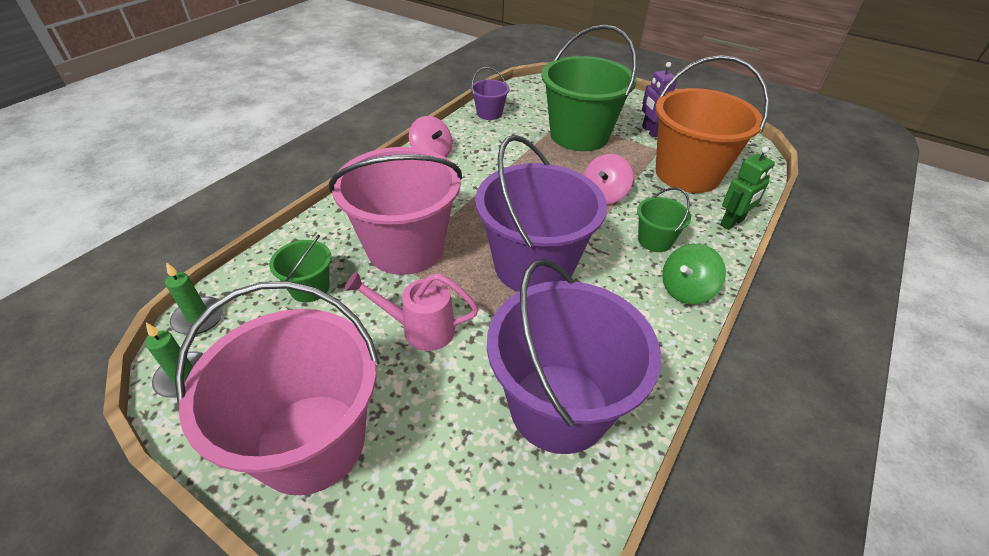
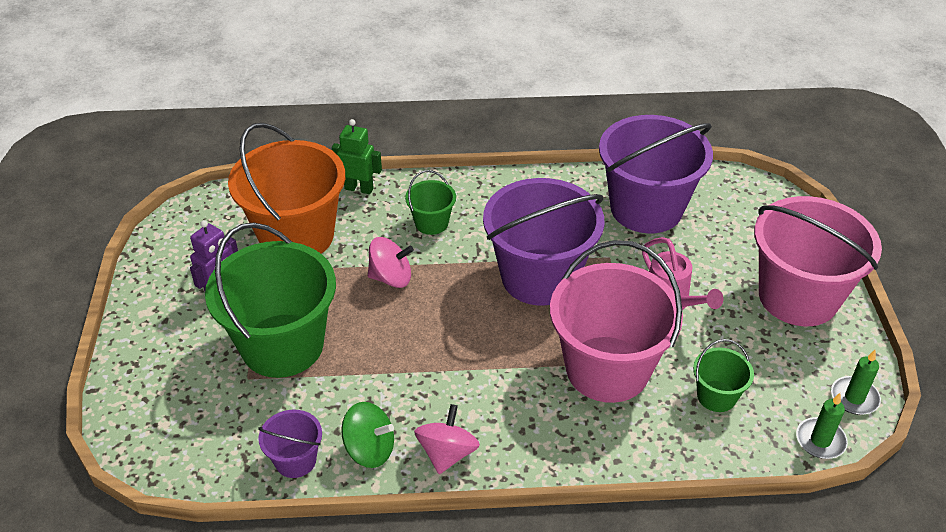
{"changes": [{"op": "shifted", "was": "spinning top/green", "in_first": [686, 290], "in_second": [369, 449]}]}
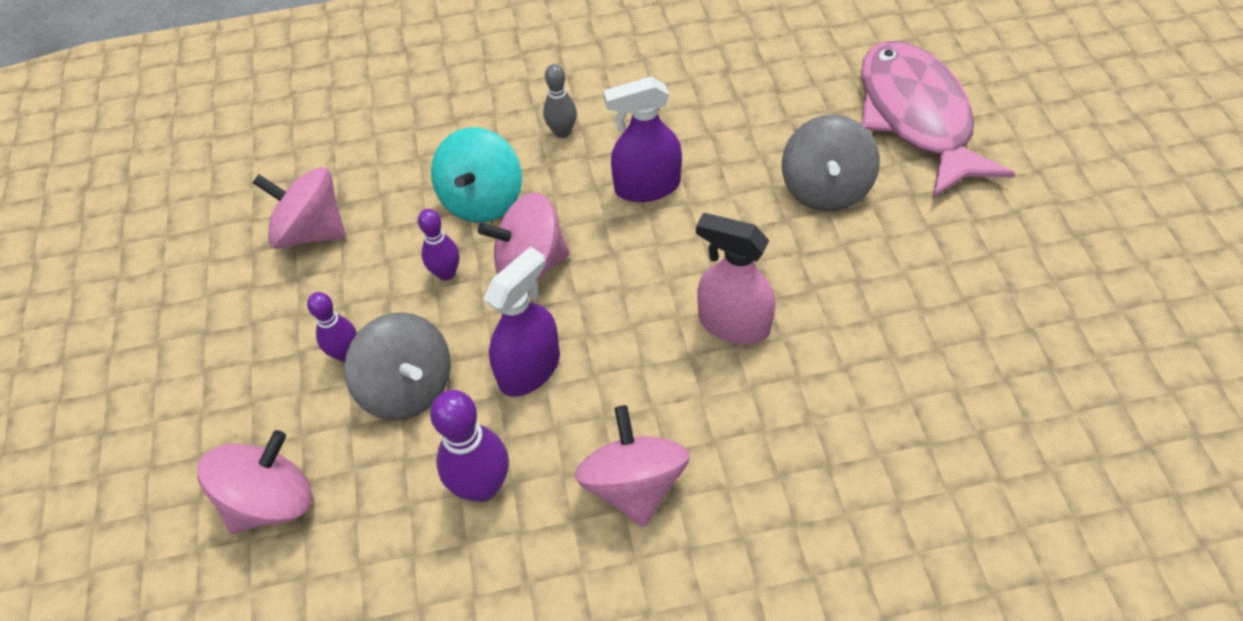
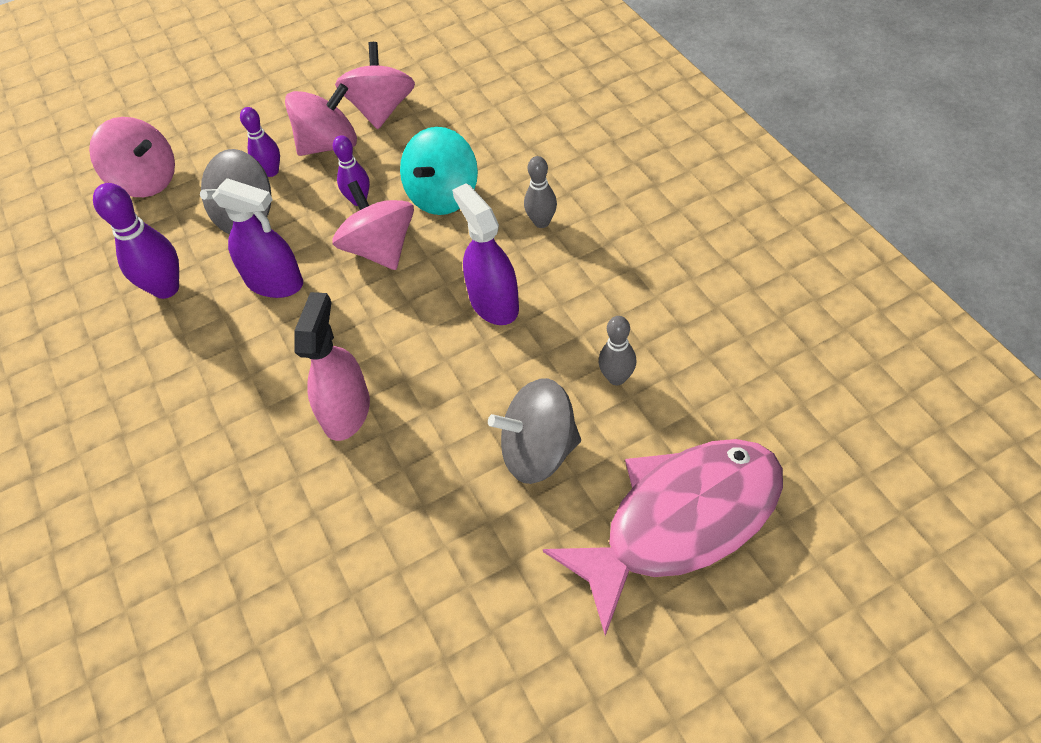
{"changes": [{"op": "rotated", "was": "spinning top/turquoise", "in_first": [482, 200], "in_second": [443, 195], "clockwise": -60}, {"op": "shifted", "was": "spinning top/pink", "in_first": [633, 484], "in_second": [329, 145]}, {"op": "new", "now": "bowling pin/grey", "in_second": [616, 378]}]}
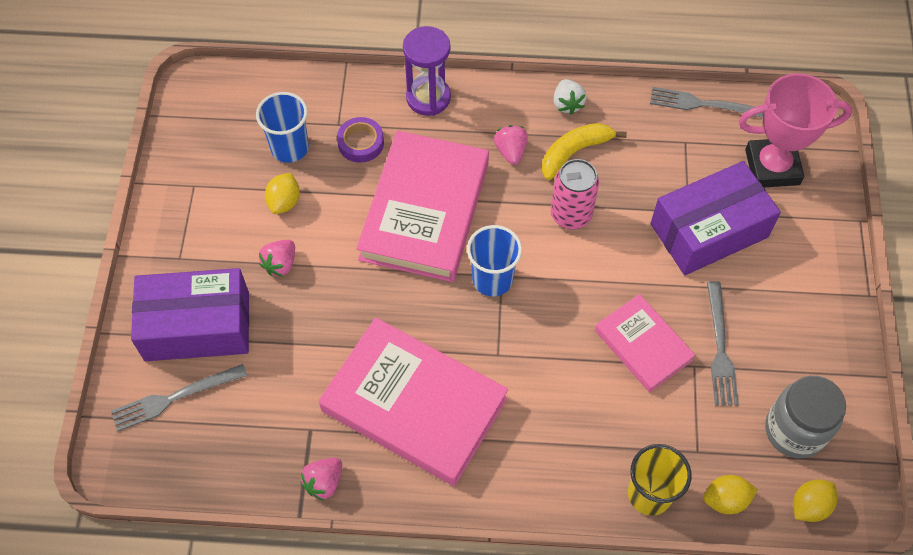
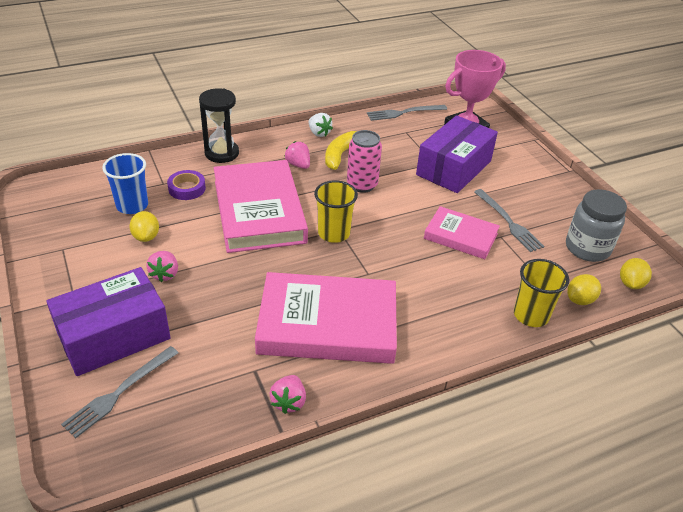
{"changes": [{"op": "repainted", "was": "hourglass/purple", "now": "hourglass/black", "in_first": [428, 98], "in_second": [222, 153]}, {"op": "repainted", "was": "cup/blue", "now": "cup/yellow", "in_first": [492, 279], "in_second": [334, 233]}]}
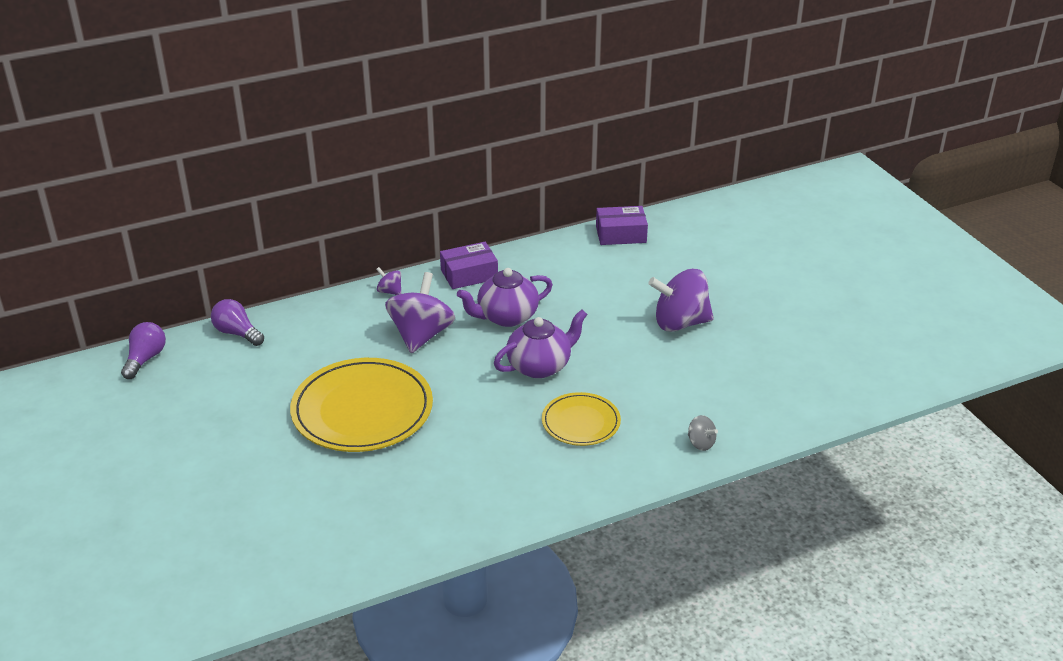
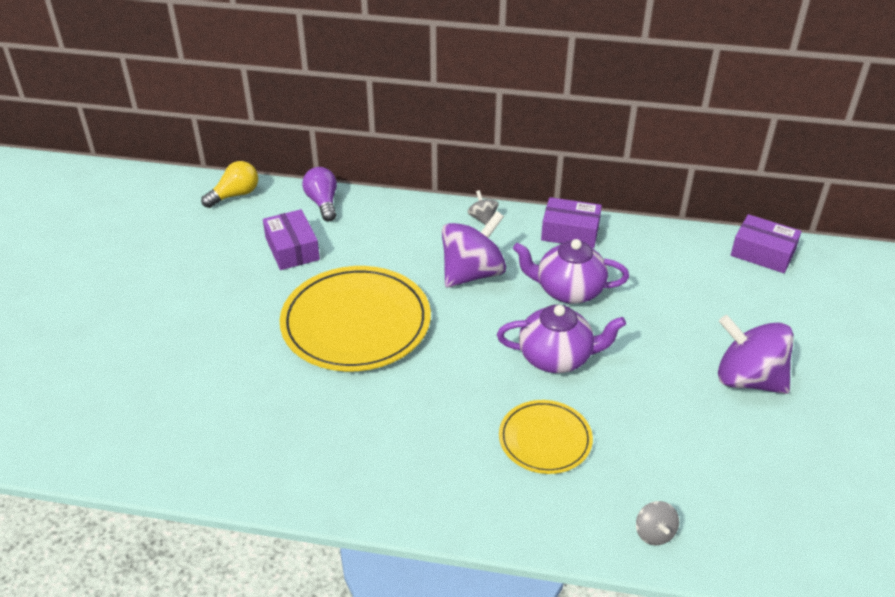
{"changes": [{"op": "repainted", "was": "light bulb/purple", "now": "light bulb/yellow", "in_first": [145, 359], "in_second": [235, 195]}, {"op": "repainted", "was": "spinning top/purple", "now": "spinning top/grey", "in_first": [390, 291], "in_second": [482, 218]}, {"op": "new", "now": "box/purple", "in_second": [292, 249]}]}
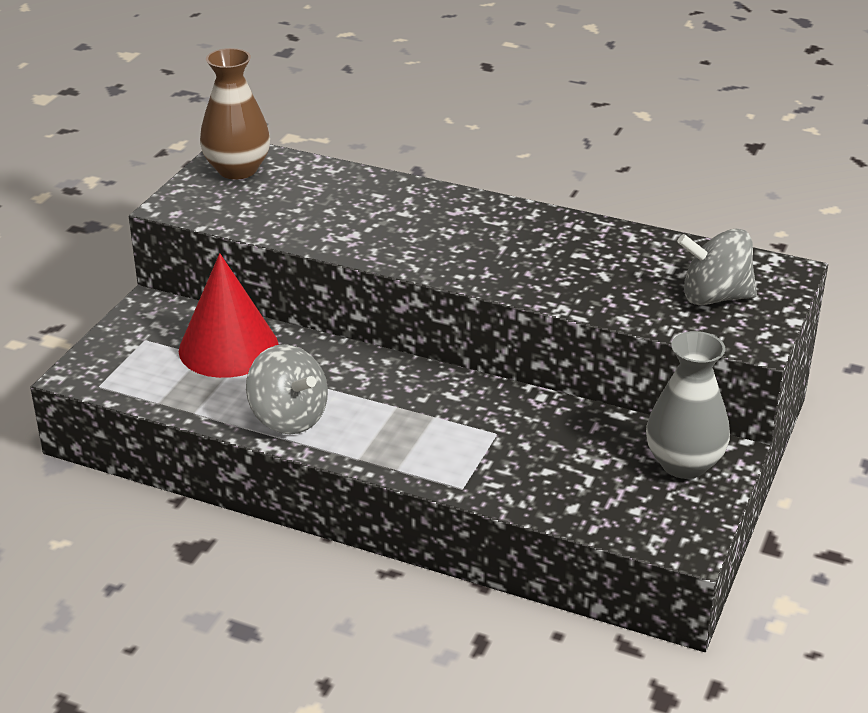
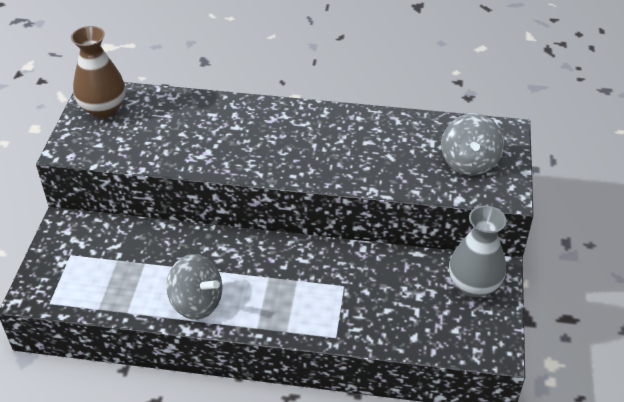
{"changes": [{"op": "gone", "was": "cone/red", "in_first": [228, 347]}, {"op": "rotated", "was": "spinning top/grey", "in_first": [714, 297], "in_second": [469, 162], "clockwise": -75}]}
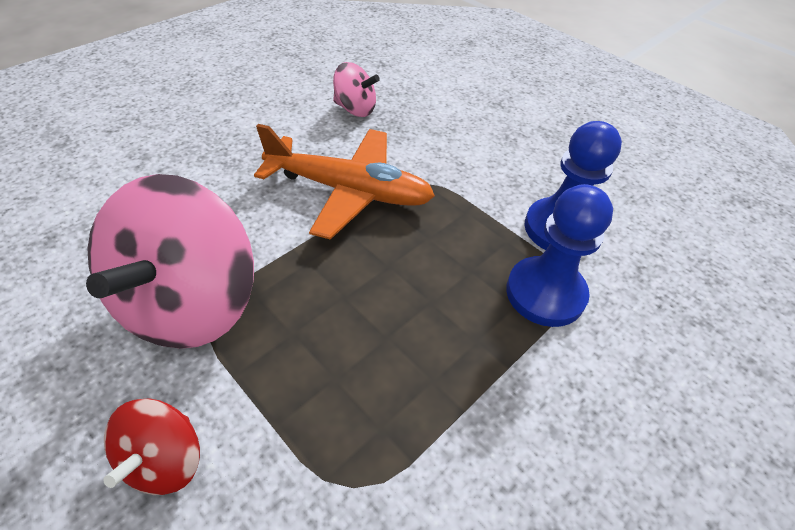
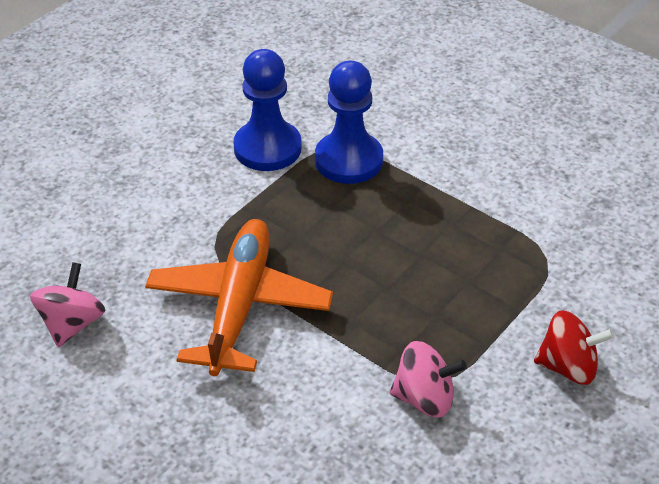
{"changes": [{"op": "scaled", "was": "spinning top/pink", "in_first": [191, 304], "in_second": [424, 398], "ratio": 0.49}]}
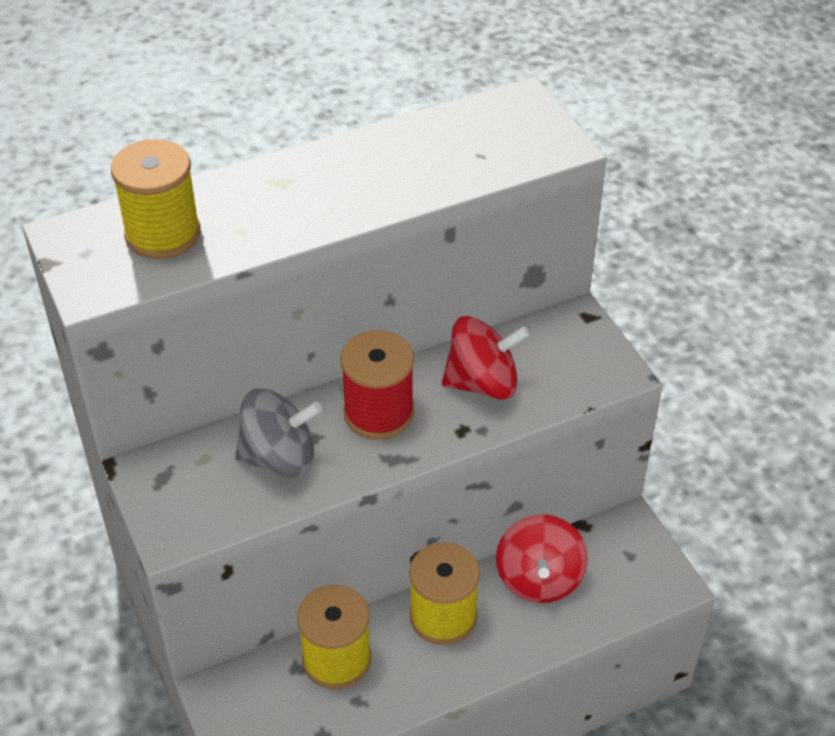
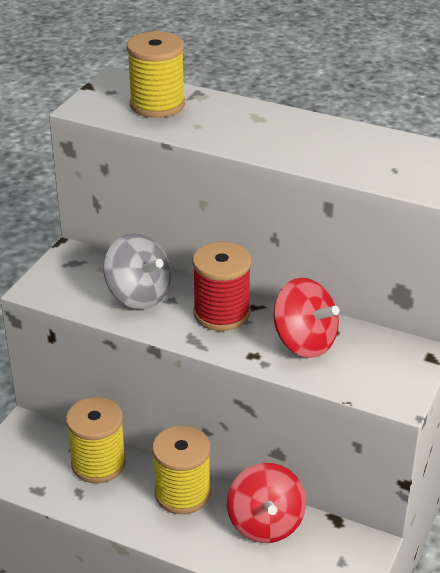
{"changes": [{"op": "rotated", "was": "spinning top/red", "in_first": [539, 578], "in_second": [265, 523], "clockwise": -60}]}
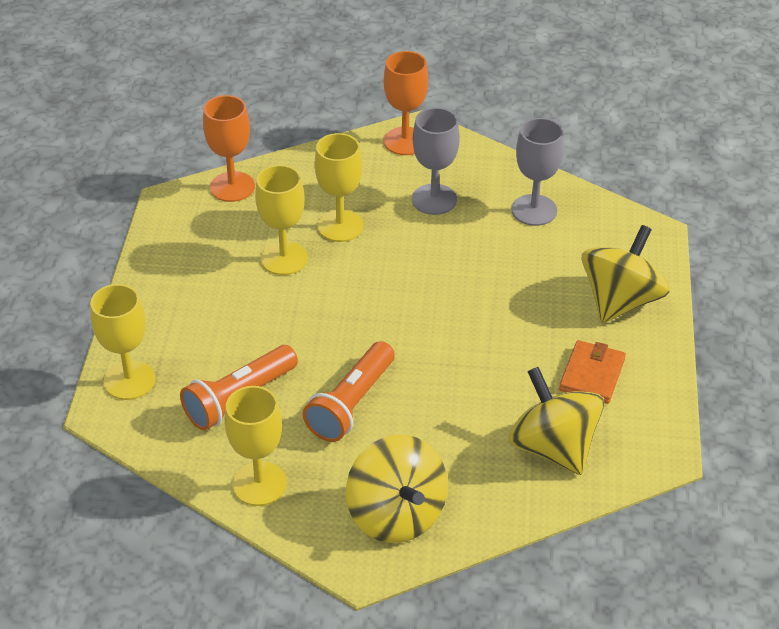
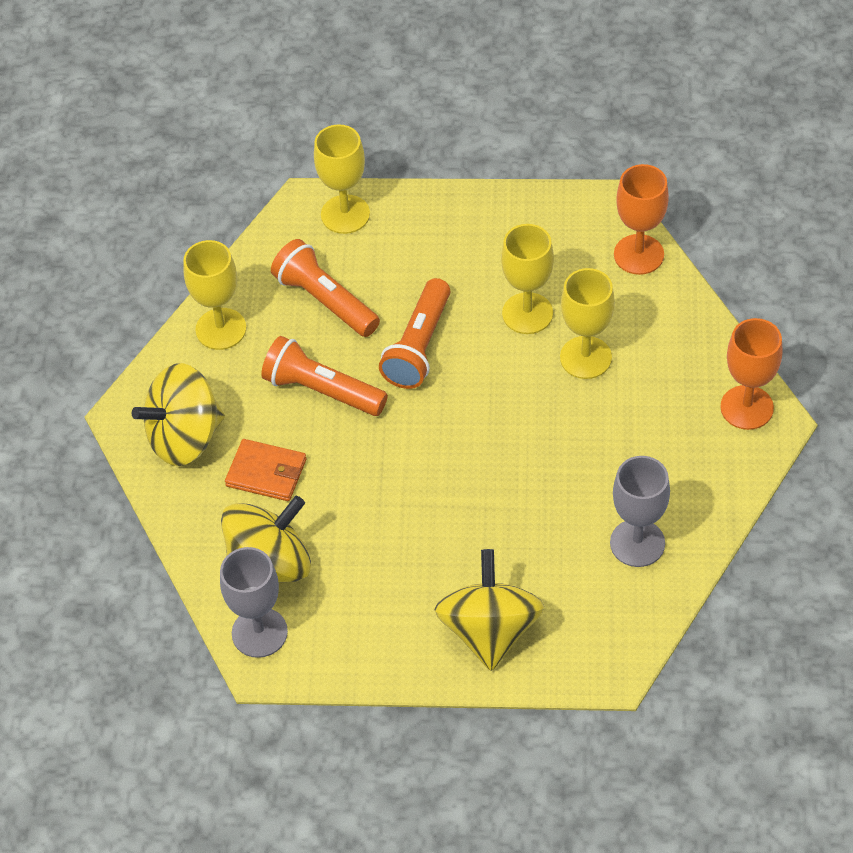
{"changes": [{"op": "shifted", "was": "goblet/grey", "in_first": [434, 199], "in_second": [259, 632]}, {"op": "shifted", "was": "wallet/orange", "in_first": [592, 375], "in_second": [266, 473]}, {"op": "rotated", "was": "spinning top/yellow", "in_first": [620, 301], "in_second": [490, 630], "clockwise": -120}, {"op": "new", "now": "flashlight/orange", "in_second": [418, 346]}]}
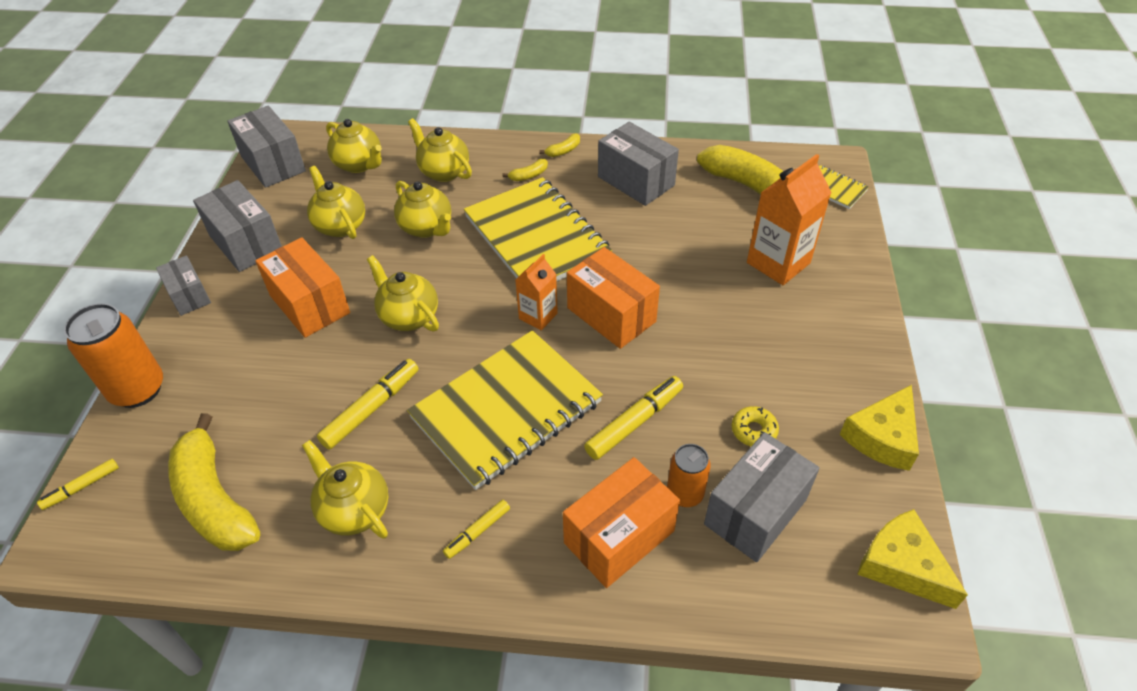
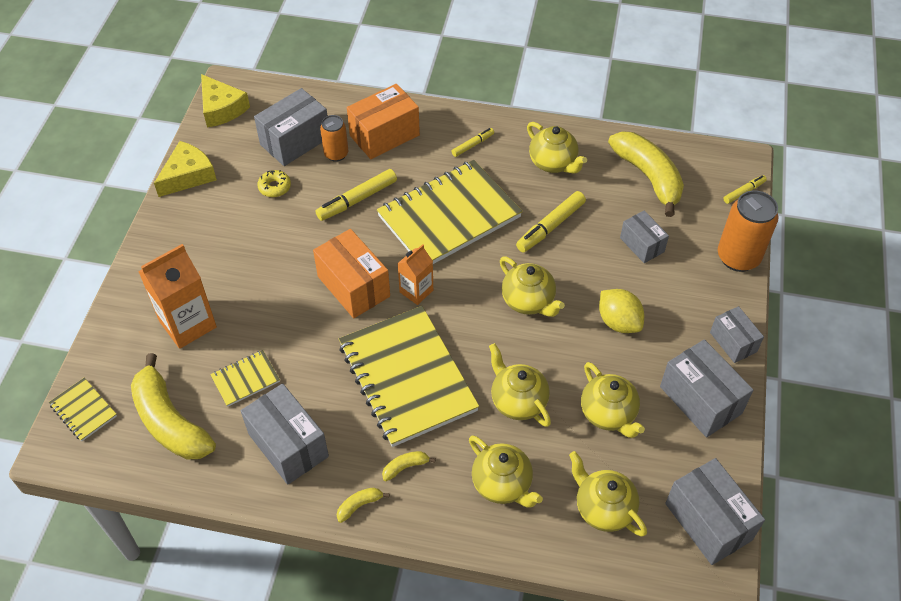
{"changes": [{"op": "swapped", "was": "box/orange", "now": "lemon/yellow", "in_first": [309, 304], "in_second": [618, 322]}, {"op": "new", "now": "notebook/yellow", "in_second": [245, 379]}, {"op": "new", "now": "box/grey", "in_second": [642, 245]}]}
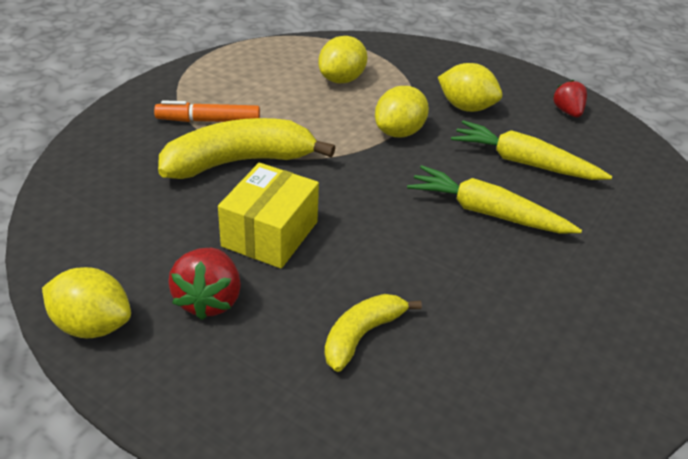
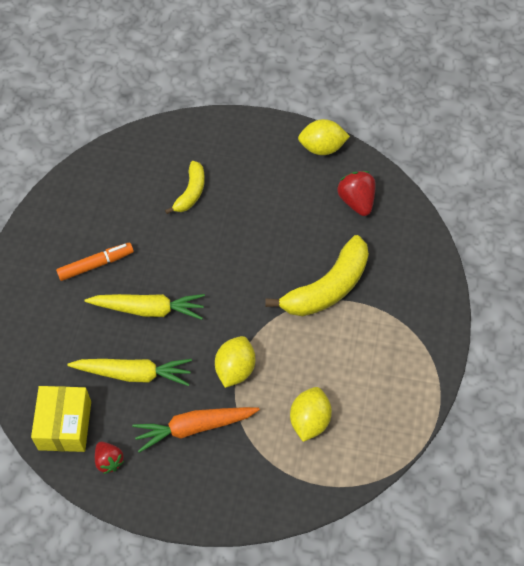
{"changes": [{"op": "shifted", "was": "marker/orange", "in_first": [208, 121], "in_second": [96, 264]}, {"op": "shifted", "was": "strawberry/red", "in_first": [209, 300], "in_second": [356, 201]}, {"op": "shifted", "was": "box/yellow", "in_first": [270, 234], "in_second": [65, 425]}, {"op": "swapped", "was": "lemon/yellow", "now": "carrot/orange", "in_first": [466, 107], "in_second": [194, 427]}]}
